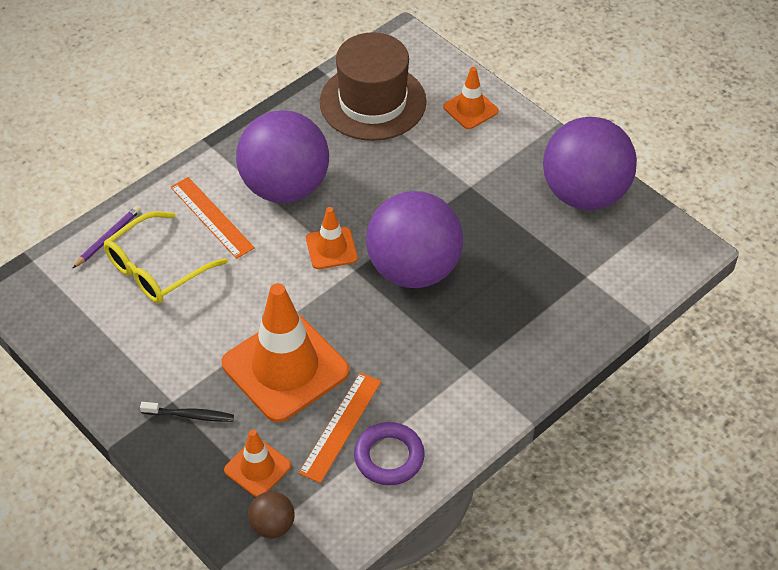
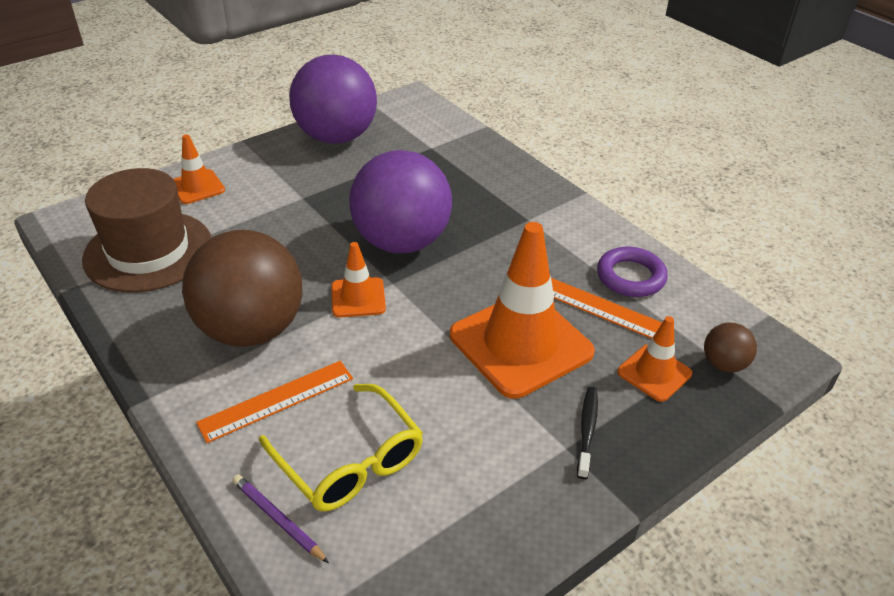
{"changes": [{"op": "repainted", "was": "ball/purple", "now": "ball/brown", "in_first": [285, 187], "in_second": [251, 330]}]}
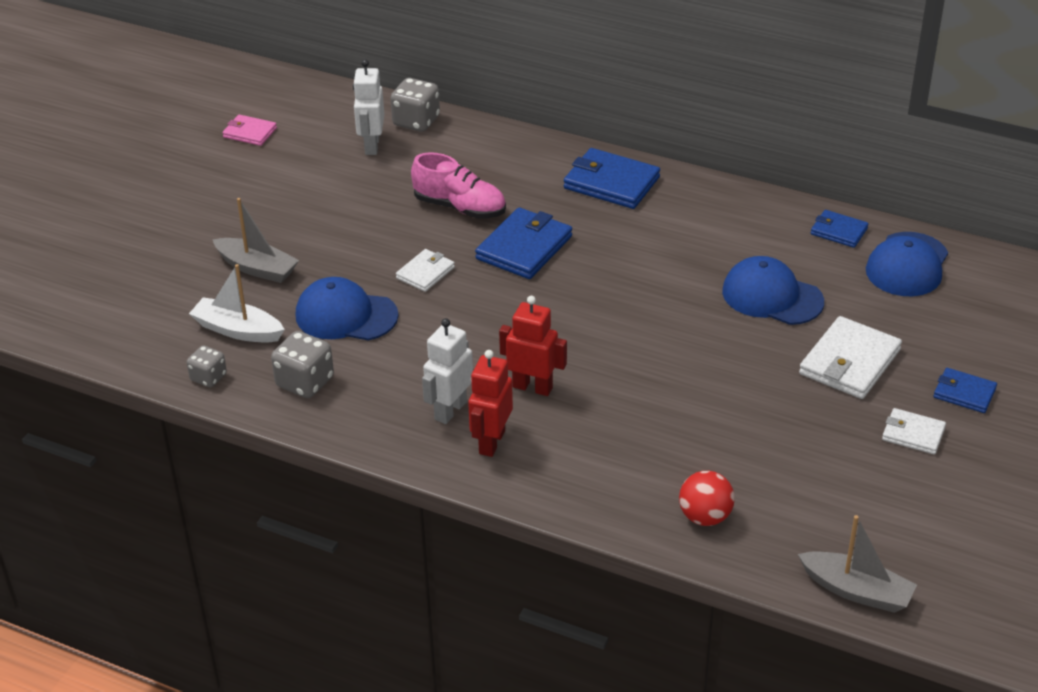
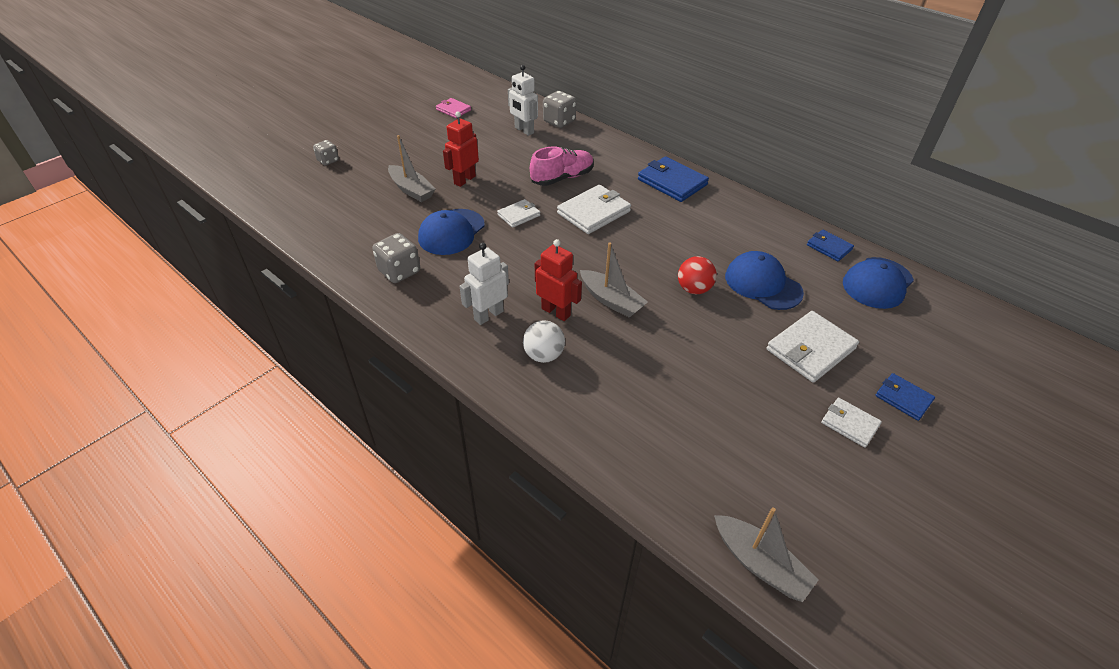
{"changes": [{"op": "shifted", "was": "dice/grey", "in_first": [208, 377], "in_second": [328, 160]}, {"op": "gone", "was": "boat/white", "in_first": [237, 330]}, {"op": "rotated", "was": "cap/blue", "in_first": [346, 315], "in_second": [451, 232], "clockwise": -90}, {"op": "rotated", "was": "robot/white", "in_first": [371, 146], "in_second": [524, 130], "clockwise": -60}, {"op": "rotated", "was": "shoe/pink", "in_first": [460, 207], "in_second": [562, 178], "clockwise": -75}, {"op": "shifted", "was": "robot/red", "in_first": [491, 442], "in_second": [464, 180]}, {"op": "repainted", "was": "wallet/blue", "now": "wallet/white", "in_first": [524, 247], "in_second": [594, 212]}, {"op": "shifted", "was": "ball/red", "in_first": [705, 517], "in_second": [693, 289]}, {"op": "new", "now": "ball/white", "in_second": [543, 355]}, {"op": "new", "now": "boat/grey", "in_second": [611, 300]}]}
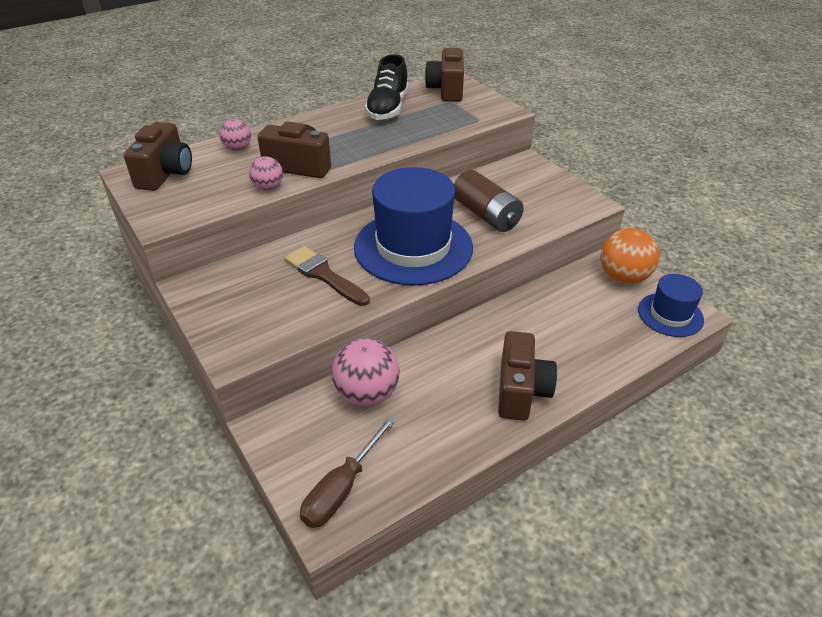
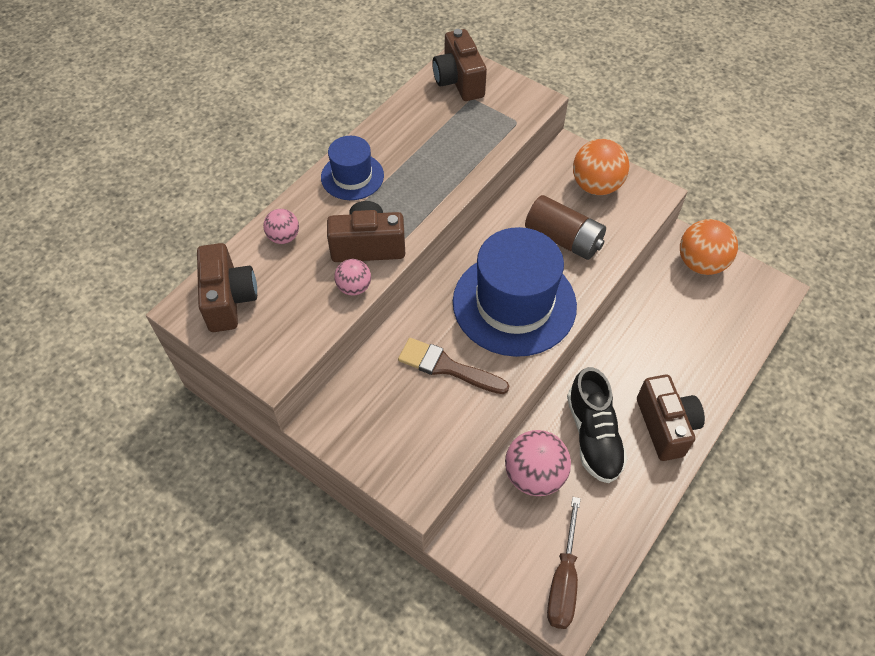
{"changes": [{"op": "shifted", "was": "shoe/black", "in_first": [387, 108], "in_second": [593, 436]}, {"op": "shifted", "was": "hat/blue", "in_first": [670, 315], "in_second": [352, 176]}, {"op": "new", "now": "ball/orange", "in_second": [596, 186]}]}
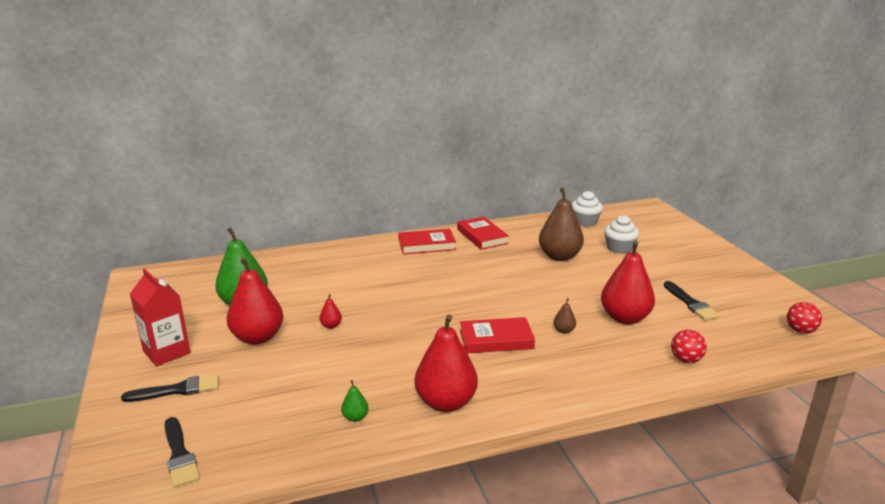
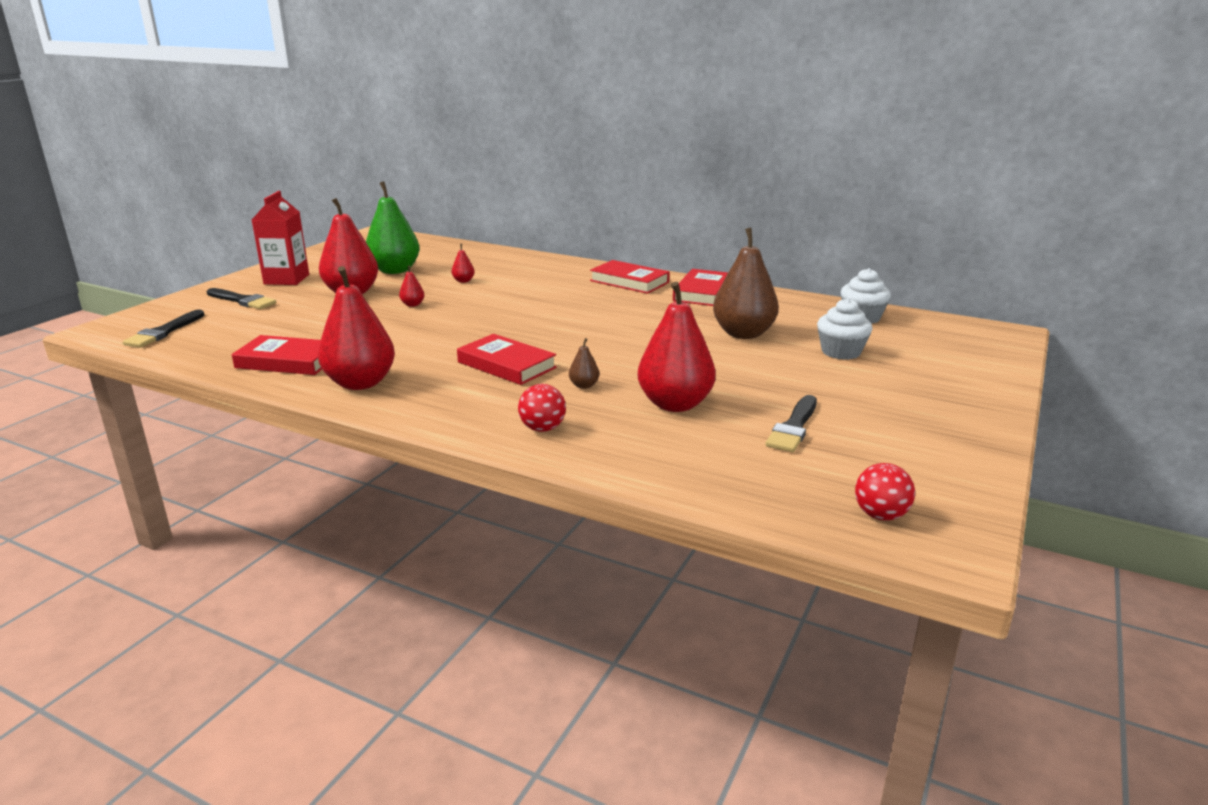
{"changes": [{"op": "swapped", "was": "pear/green", "now": "book/red", "in_first": [355, 417], "in_second": [287, 361]}, {"op": "shifted", "was": "ball/red", "in_first": [686, 360], "in_second": [542, 428]}, {"op": "new", "now": "pear/red", "in_second": [463, 281]}]}
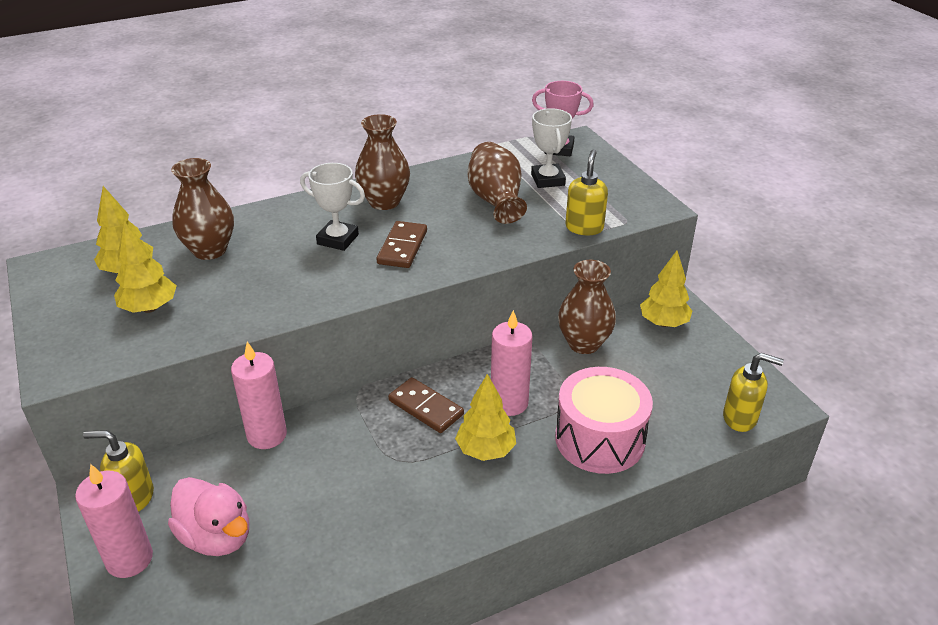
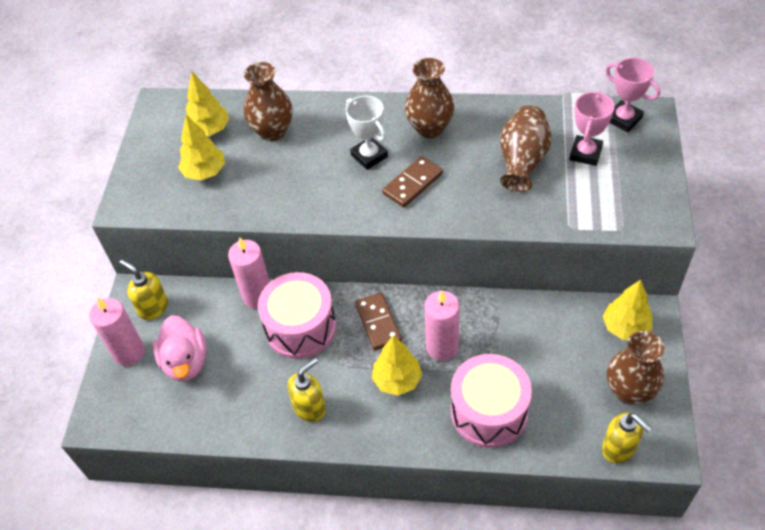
{"changes": [{"op": "repainted", "was": "trophy/white", "now": "trophy/pink", "in_first": [547, 180], "in_second": [585, 153]}, {"op": "shifted", "was": "vase/brown", "in_first": [584, 343], "in_second": [629, 391]}, {"op": "shifted", "was": "soap dispenser/yellow", "in_first": [584, 227], "in_second": [310, 408]}, {"op": "new", "now": "drum/pink", "in_second": [300, 327]}]}
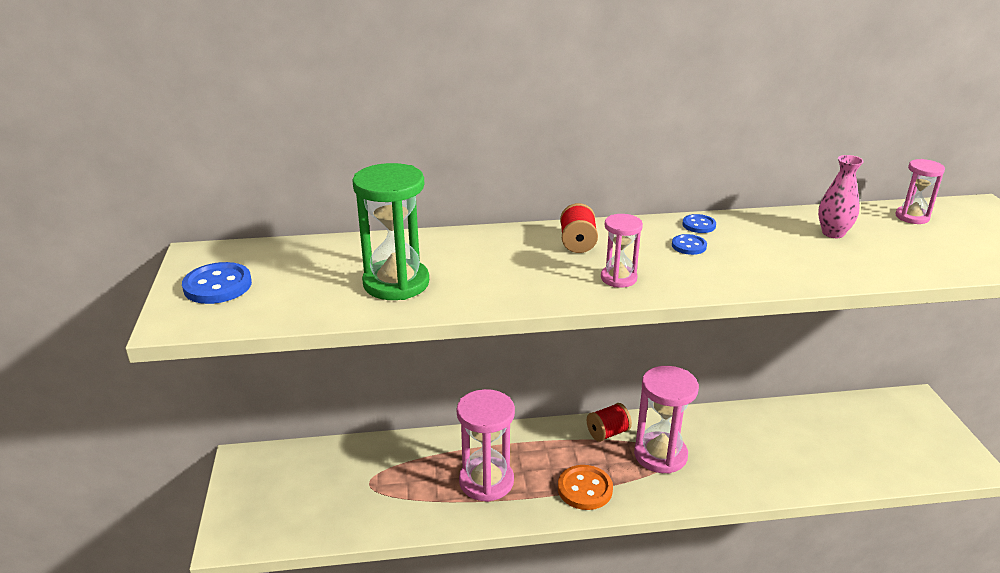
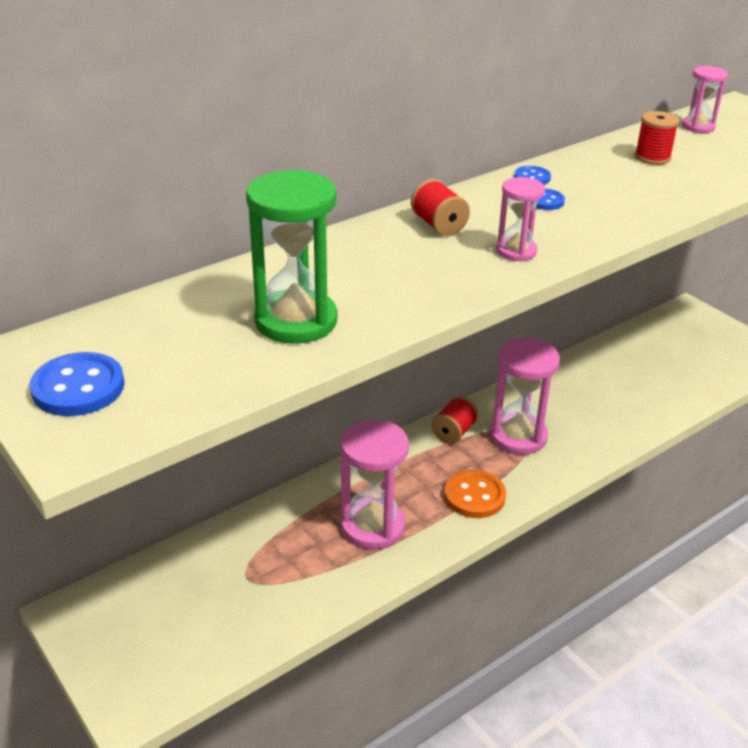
{"changes": [{"op": "swapped", "was": "vase/pink", "now": "spool/red", "in_first": [833, 233], "in_second": [652, 157]}]}
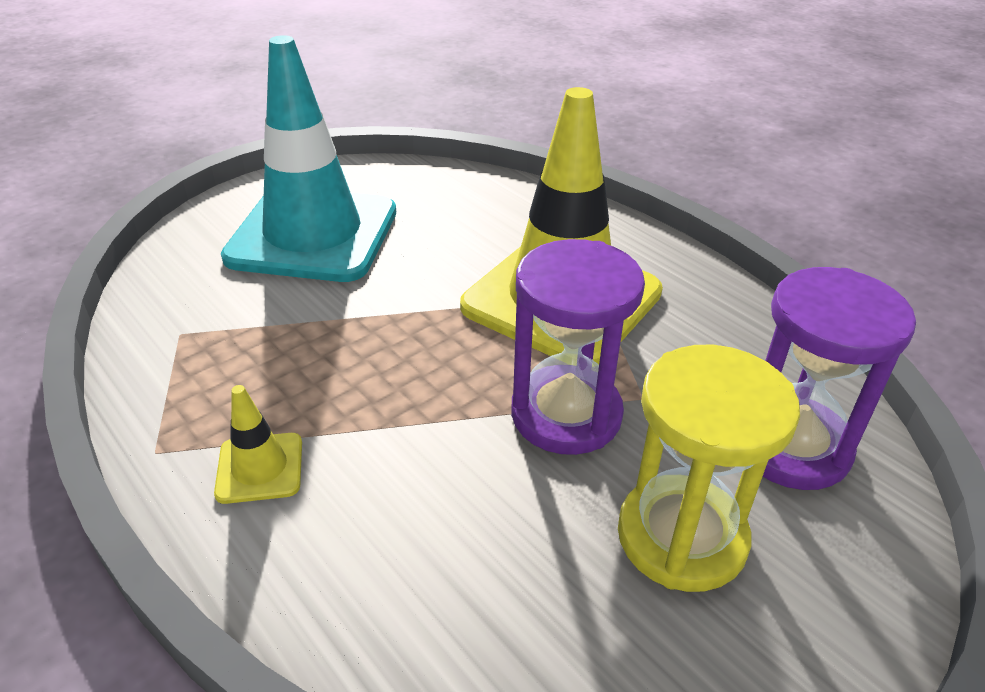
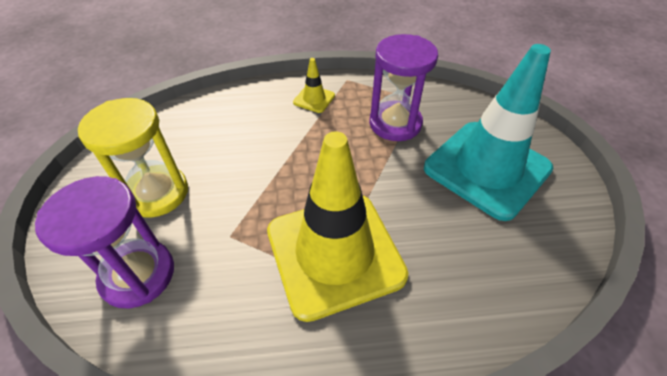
{"changes": [{"op": "shifted", "was": "hourglass/purple", "in_first": [566, 414], "in_second": [395, 123]}]}
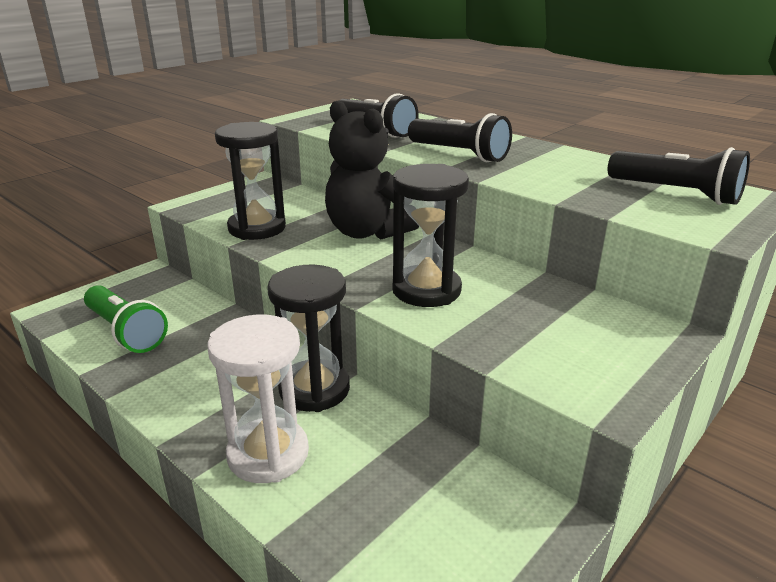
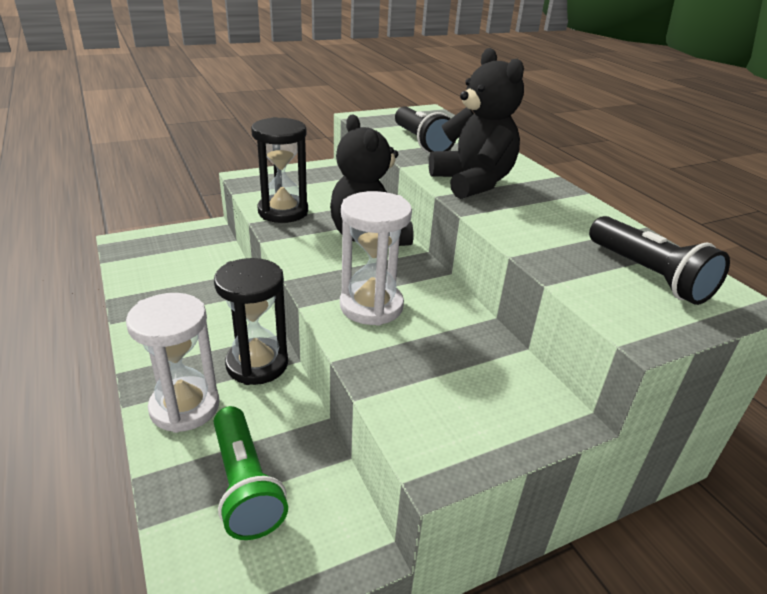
{"changes": [{"op": "shifted", "was": "flashlight/green", "in_first": [126, 332], "in_second": [245, 485]}, {"op": "repainted", "was": "hourglass/black", "now": "hourglass/white", "in_first": [426, 290], "in_second": [371, 306]}, {"op": "swapped", "was": "flashlight/black", "now": "teddy bear/black", "in_first": [459, 154], "in_second": [472, 183]}]}
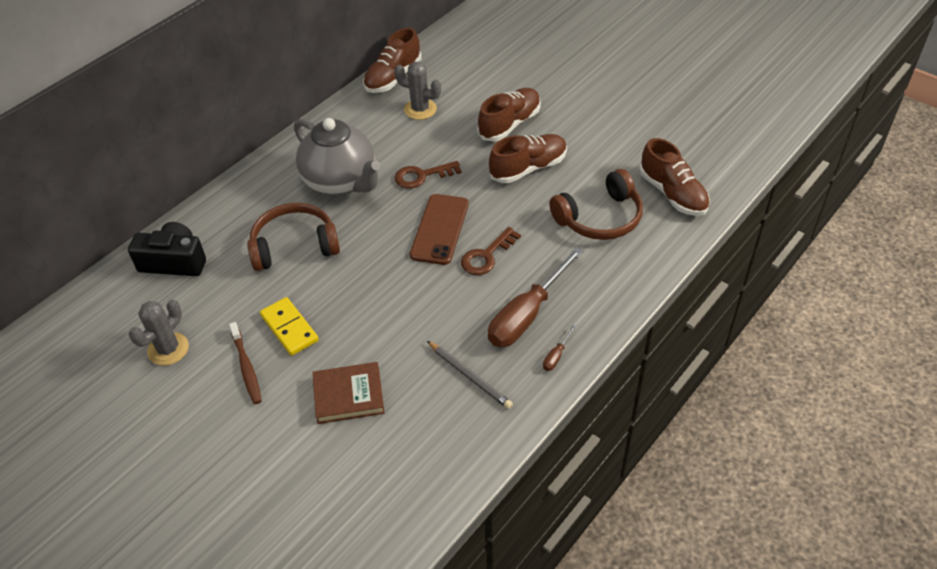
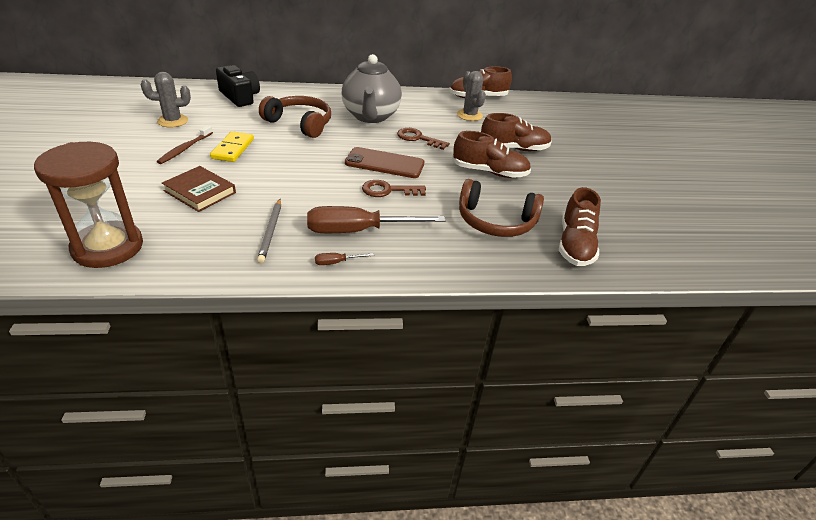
{"changes": [{"op": "rotated", "was": "phone/brown", "in_first": [440, 229], "in_second": [384, 163], "clockwise": 45}, {"op": "new", "now": "hourglass/brown", "in_second": [108, 247]}]}
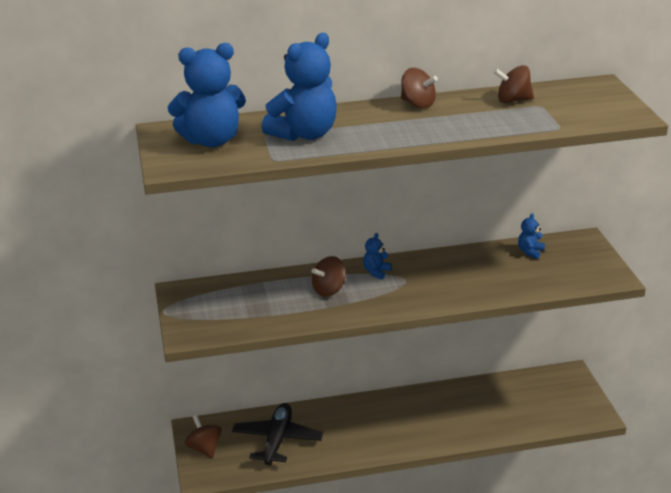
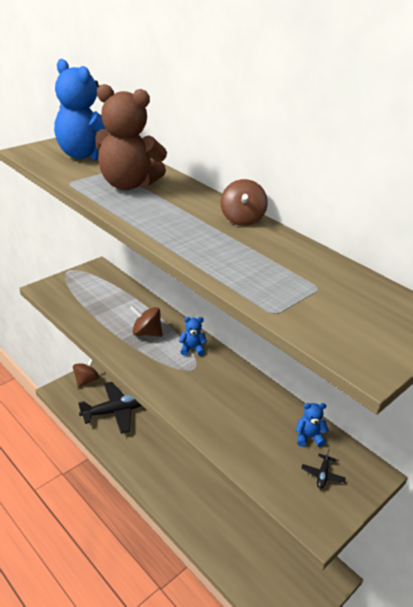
{"changes": [{"op": "repainted", "was": "teddy bear/blue", "now": "teddy bear/brown", "in_first": [304, 134], "in_second": [128, 184]}, {"op": "gone", "was": "spinning top/brown", "in_first": [513, 100]}, {"op": "new", "now": "plane/black", "in_second": [322, 475]}]}
